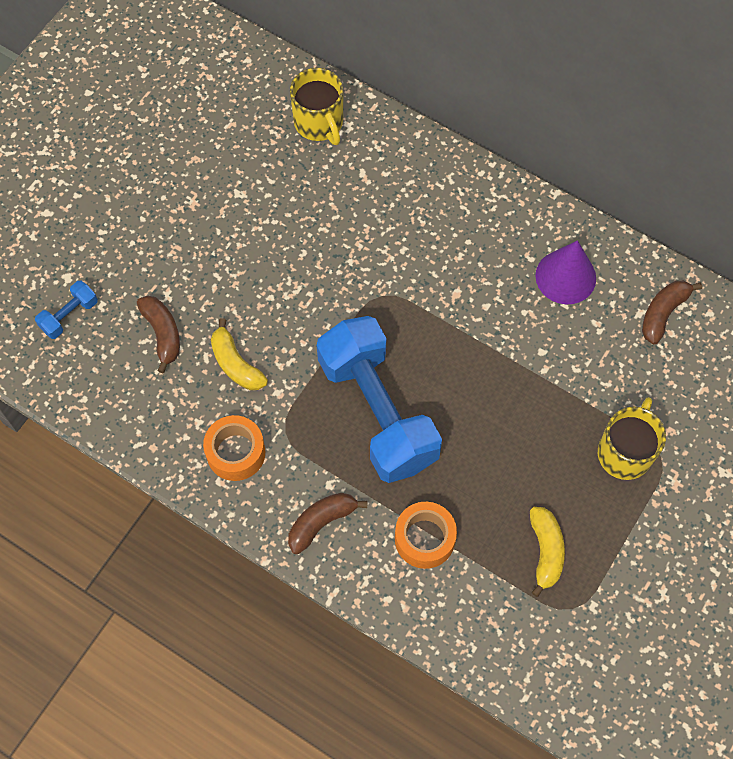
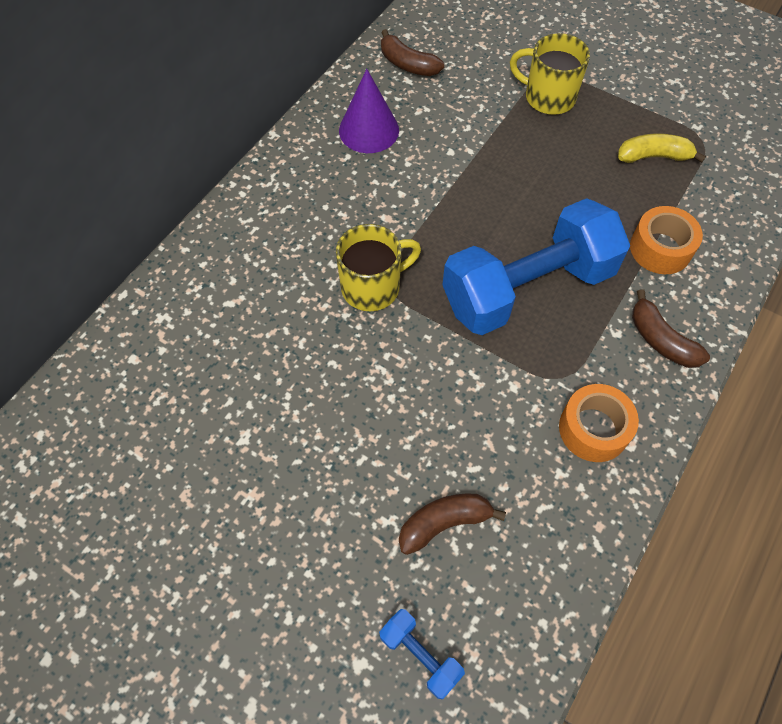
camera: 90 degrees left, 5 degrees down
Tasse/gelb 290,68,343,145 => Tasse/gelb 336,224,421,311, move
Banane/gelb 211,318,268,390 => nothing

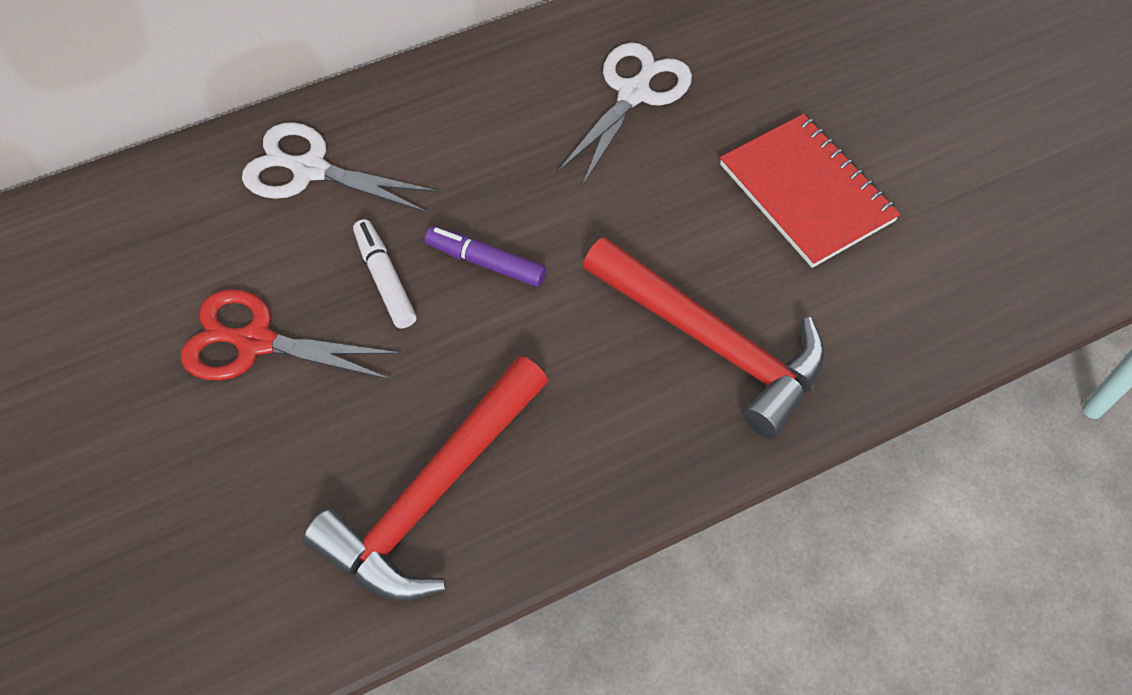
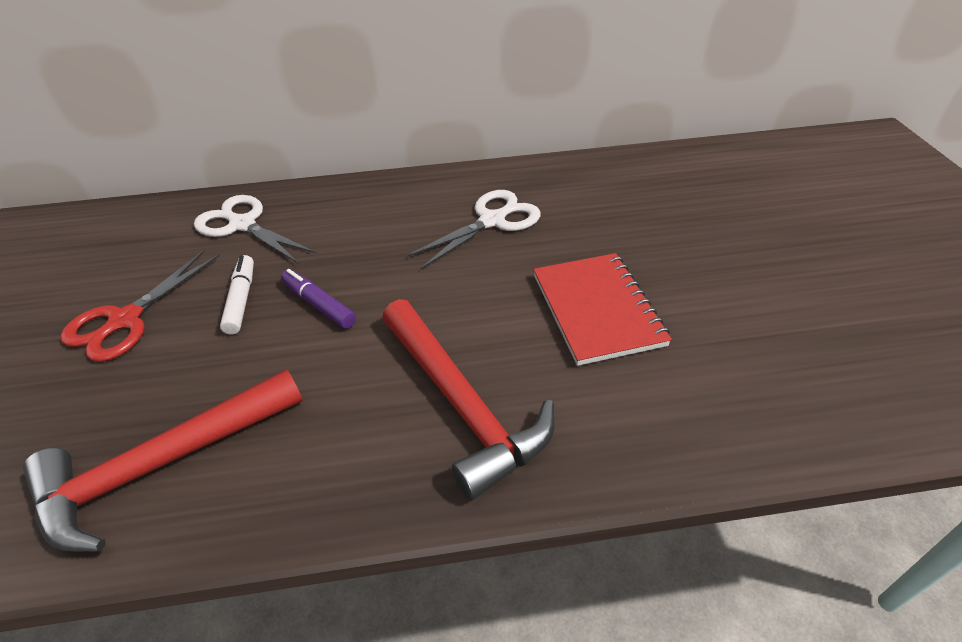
camera: 20 degrees right, 15 degrees down
Schere/rot 181,289,401,381 => Schere/rot 60,250,220,362, 90 degrees counterclockwise

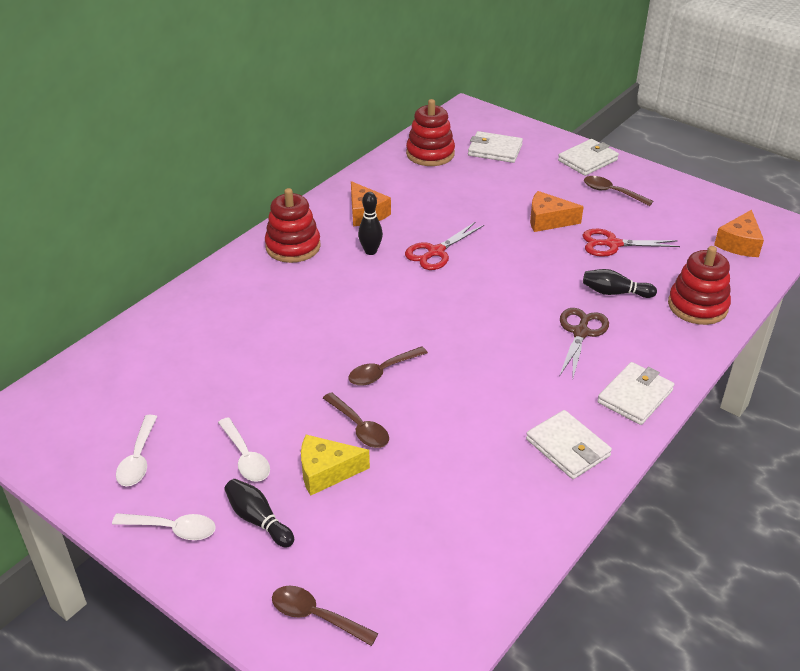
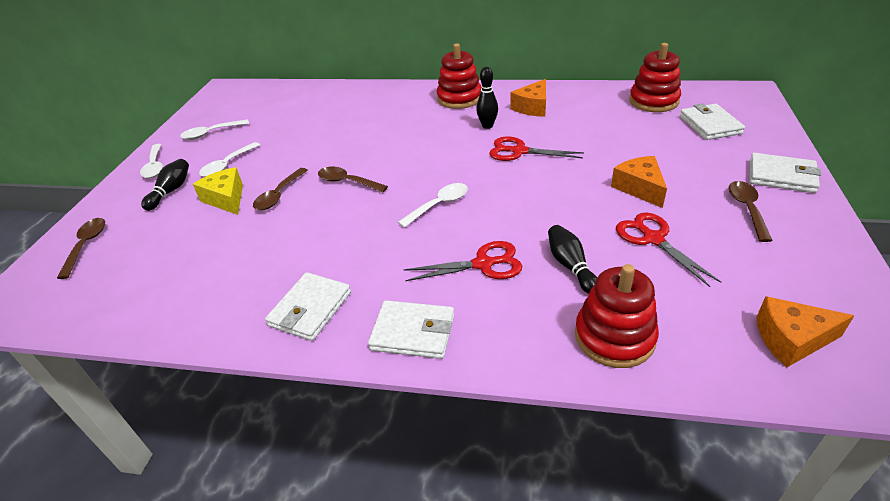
camera: 65 degrees right, 0 degrees up
nothing => Löffel/weiß 398,183,468,228
Schere/braun 559,308,609,381 => Schere/rot 403,241,522,281

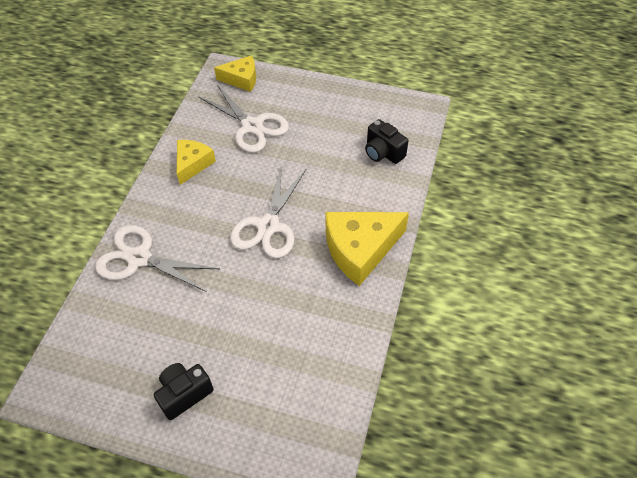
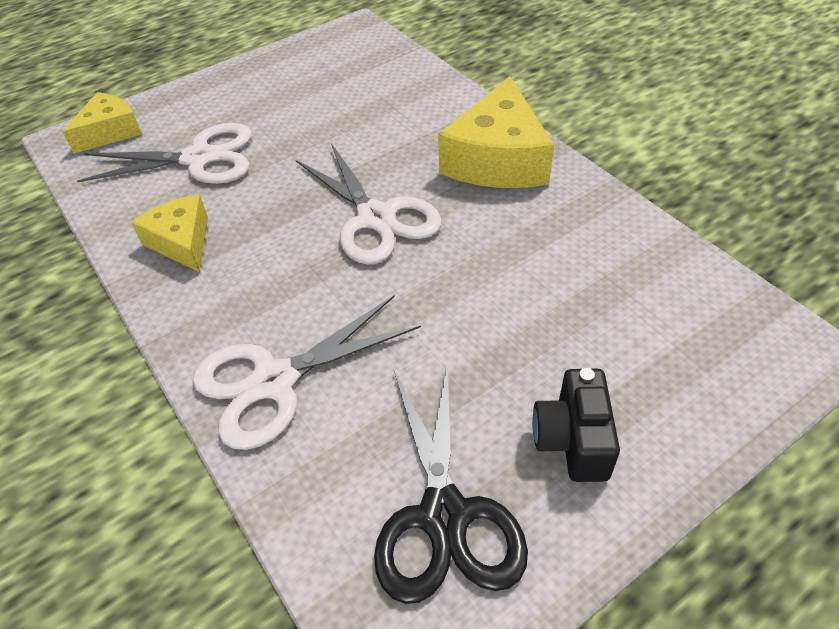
camera: 50 degrees left, 5 degrees down
nothing => Schere/schwarz 374,360,528,604
Kamera/schwarz 365,119,408,164 => nothing

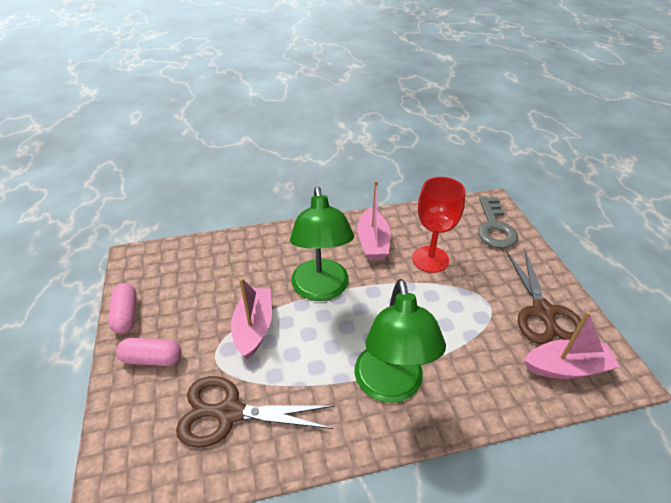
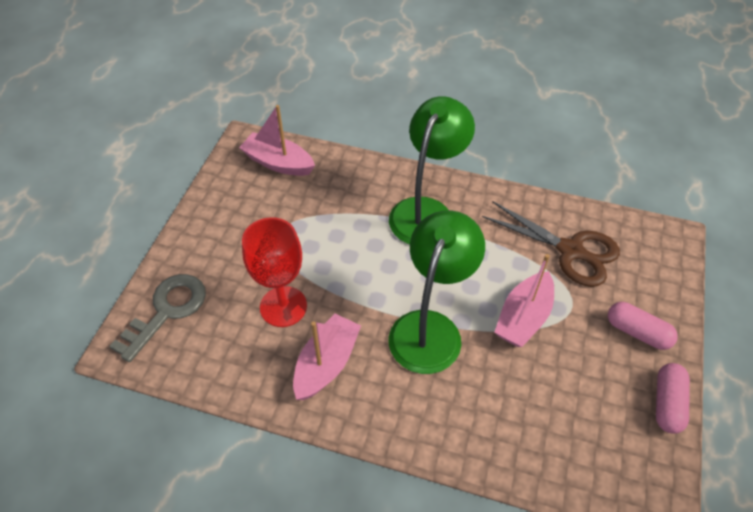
camera: 150 degrees left, 10 degrees up
Schere/braun 506,249,581,344 => nothing

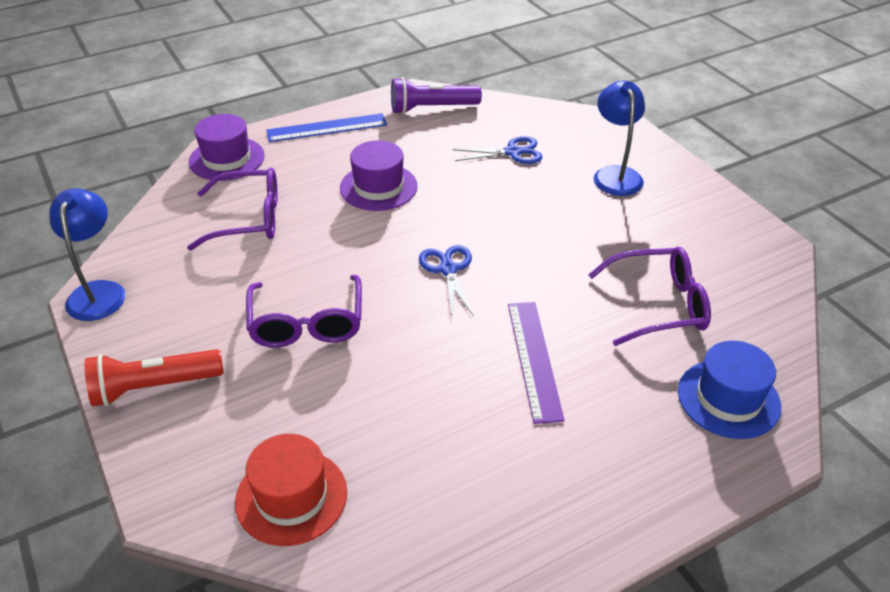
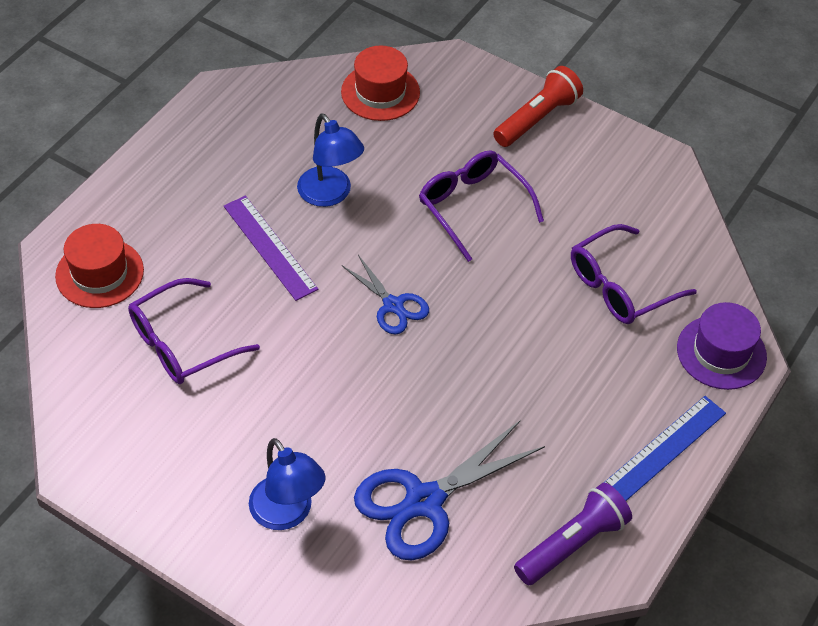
camera: 150 degrees right, 10 degrees up
Hut/blau 678,340,781,439 => Hut/rot 55,224,144,308
Lampe/blau 50,188,125,321 => Lampe/blau 297,113,364,207, move
Schere/blau 453,136,542,164 => Schere/blau 354,420,545,560, x1.74
Hut/lila 340,140,418,211 => nothing

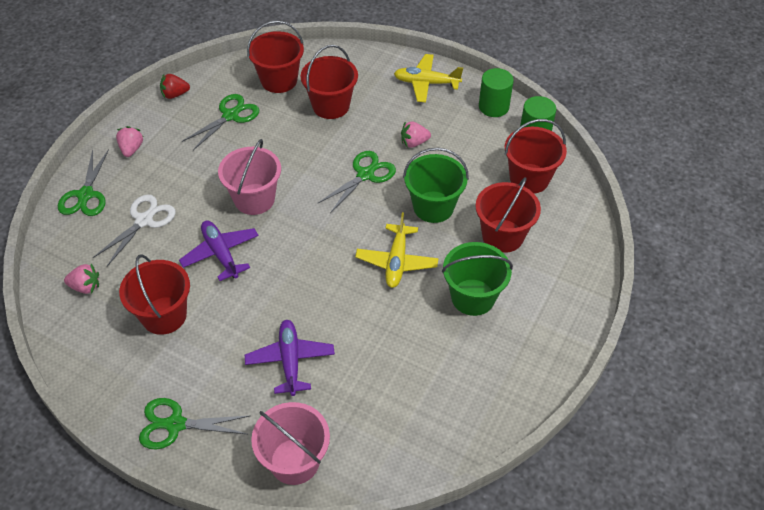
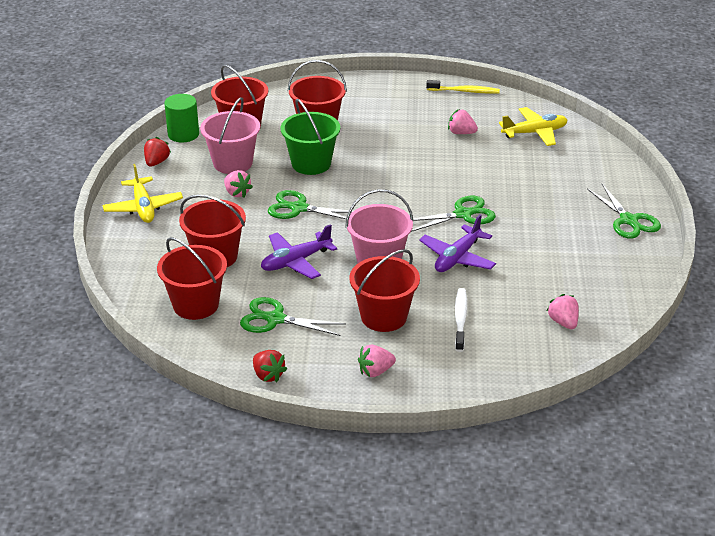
camera: 115 degrees left, 15 degrees down
Vollzylinder/grün 479,68,514,117 => Erdbeere/rot 144,137,171,167
Eimer/rosa 251,402,330,485 => Eimer/rosa 200,97,260,174, move
Flugzeug/lila 245,320,335,396 => Flugzeug/lila 261,224,337,279, move
Eimer/rot 119,254,190,335 => Eimer/rot 349,249,420,332, move
Schere/grün 58,149,109,216 => Schere/grün 411,196,496,232, move
nothing => Zahnbürste/gelb 426,80,500,94
nothing => Erdbeere/rosa 448,109,478,134
Schere/weiß 93,195,176,266 => Zahnbürste/weiß 455,288,468,352
Flugzeug/gelb 355,212,439,288 => Flugzeug/gelb 499,107,568,146, move
Eimer/grün 442,242,513,316 => nothing

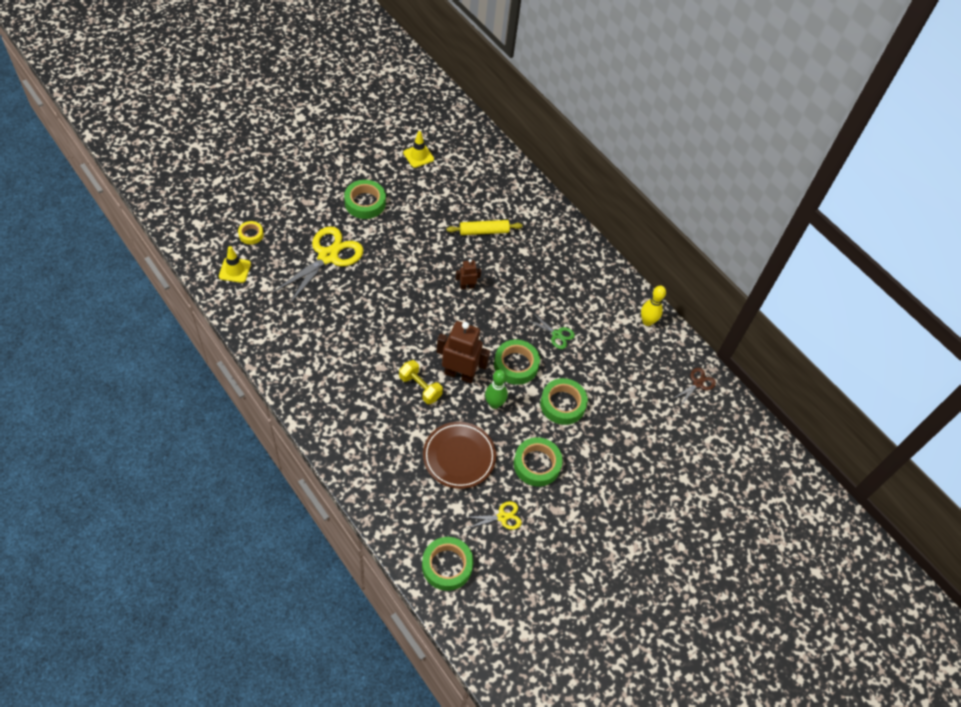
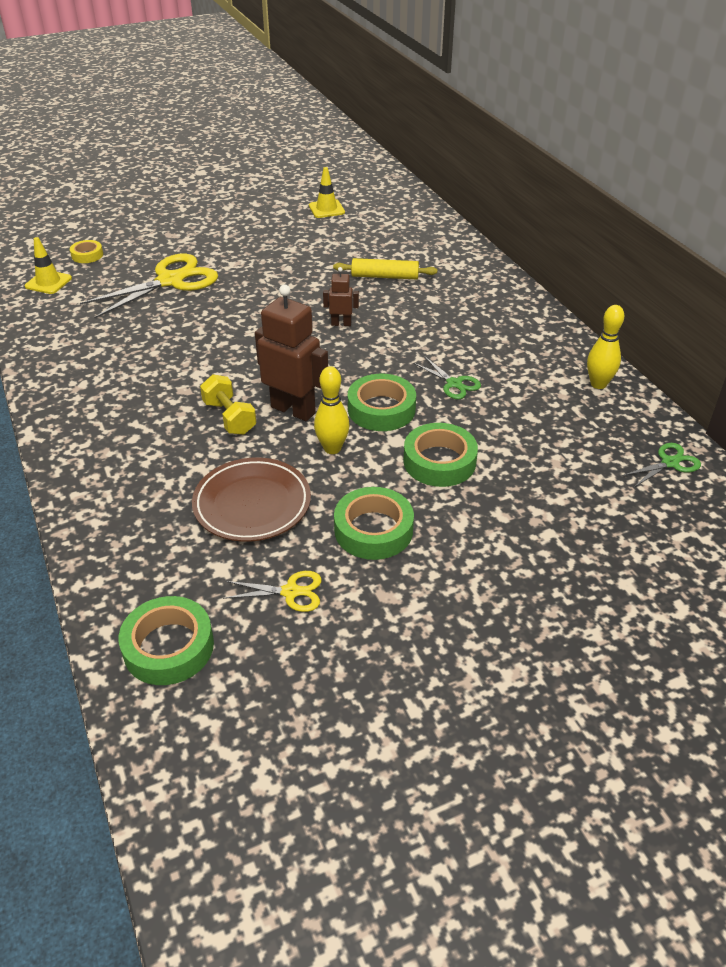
camera: 20 degrees right, 15 degrees down
Bowlingkegel/grün 485,370,508,409 => Bowlingkegel/gelb 314,366,350,454
Schere/braun 671,368,716,405 => Schere/grün 621,443,701,487
Klebeband/grün 344,180,386,219 => nothing

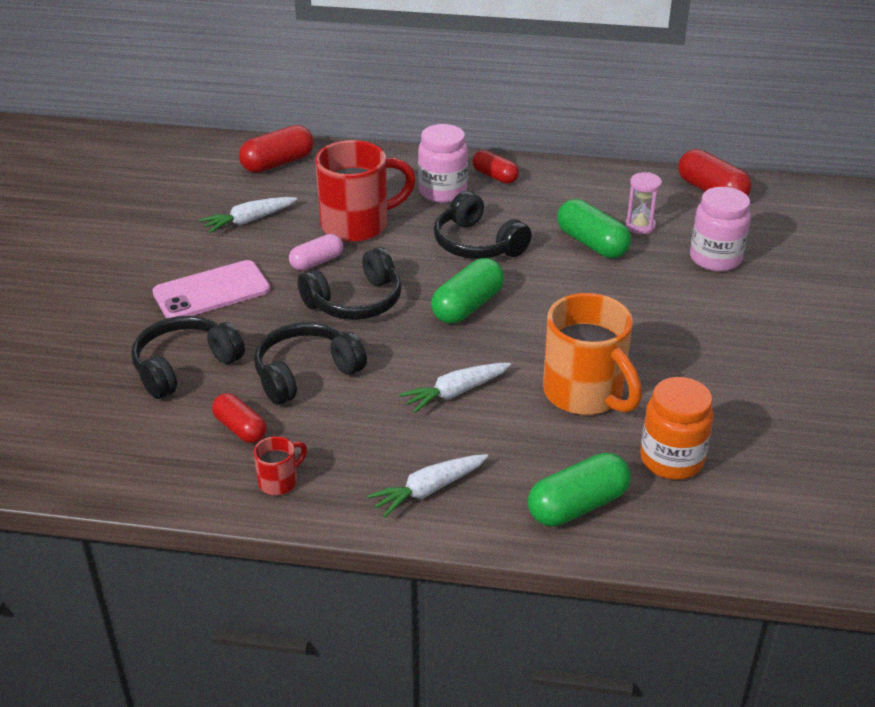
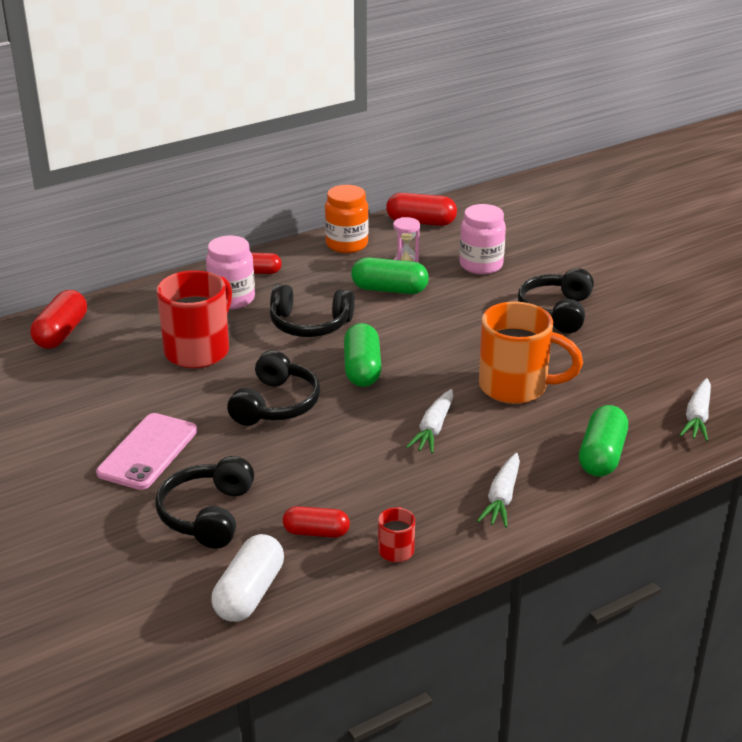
camera: 40 degrees left, 5 degrees down
nothing => Kapsel/weiß 212,534,284,622
Einmachglas/orange 640,377,714,480 => Einmachglas/orange 325,185,369,253, move
Kopfhörer/schwarz 254,322,367,405 => Kopfhörer/schwarz 518,268,594,333, move
Karotte/weiß 199,197,297,233 => Karotte/weiß 680,378,711,441, move
Kapsel/rosa 289,234,343,271 => nothing

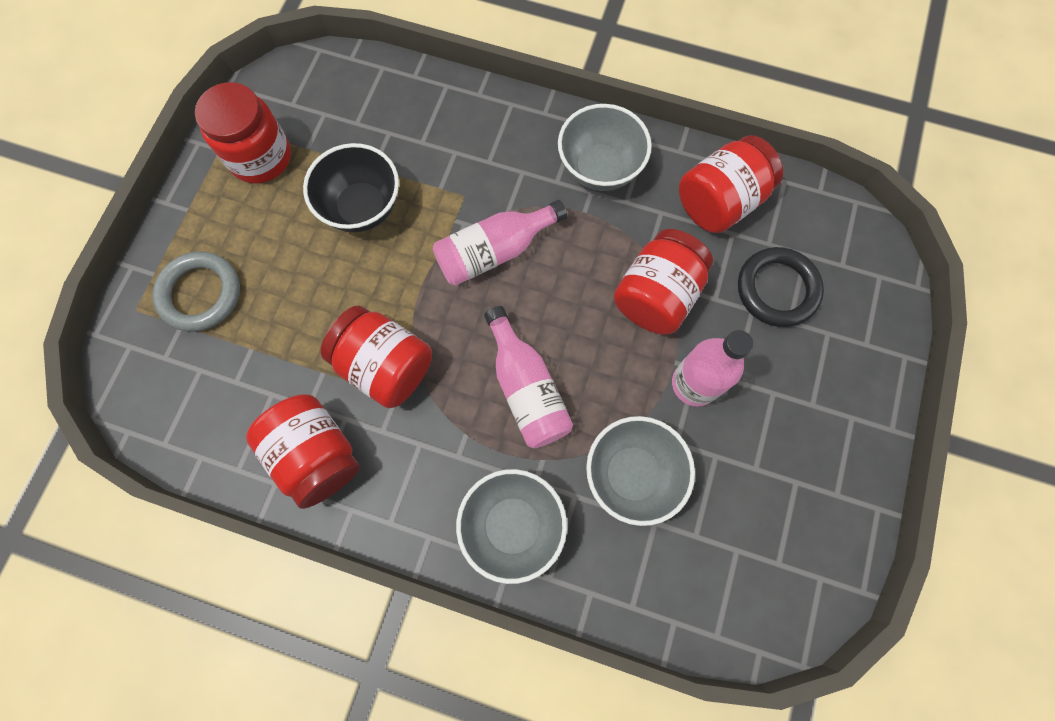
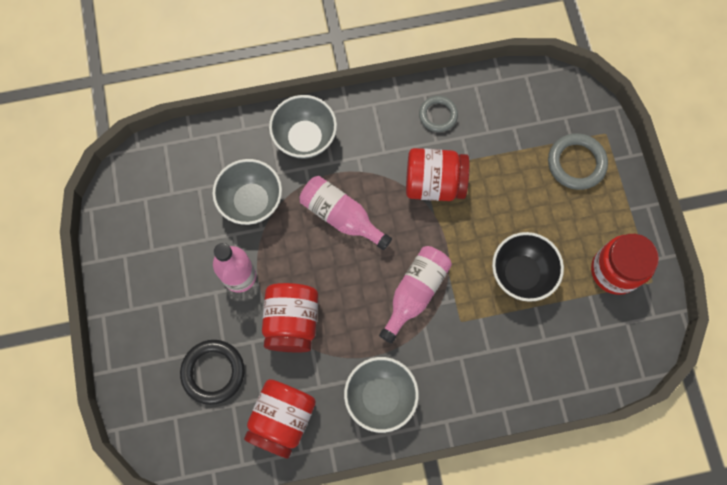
camera: 150 degrees right, 0 degrees up
Einmachglas/rot 246,394,359,509 => Ring/grau 419,96,458,132

